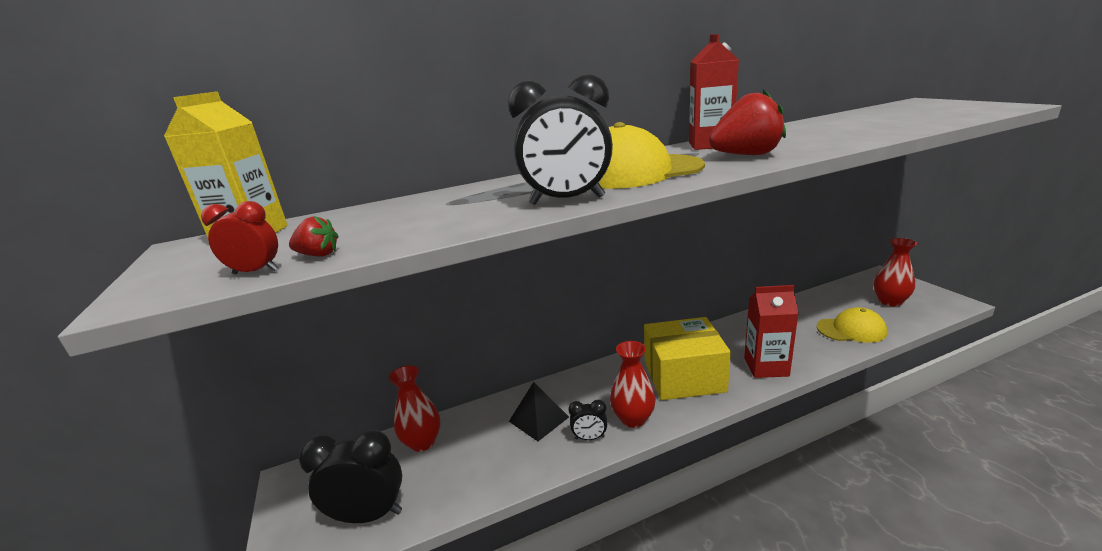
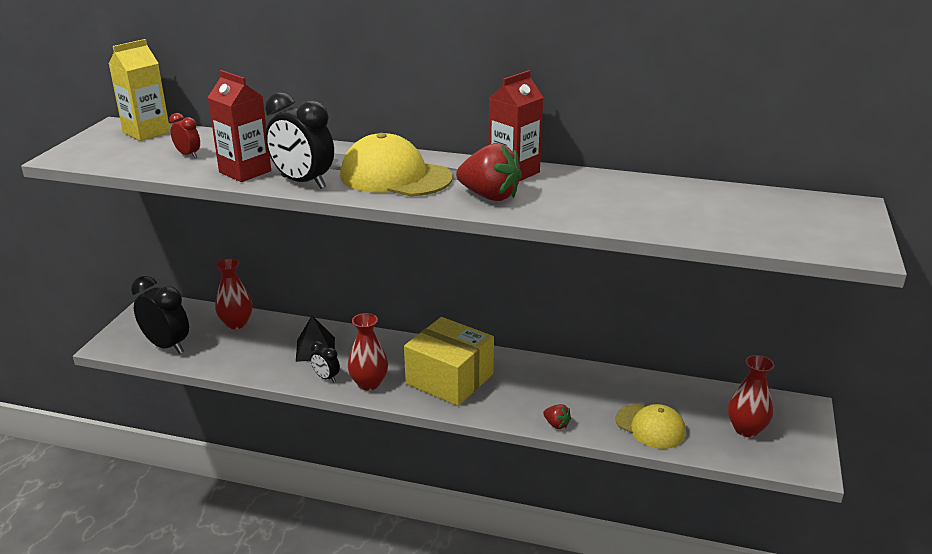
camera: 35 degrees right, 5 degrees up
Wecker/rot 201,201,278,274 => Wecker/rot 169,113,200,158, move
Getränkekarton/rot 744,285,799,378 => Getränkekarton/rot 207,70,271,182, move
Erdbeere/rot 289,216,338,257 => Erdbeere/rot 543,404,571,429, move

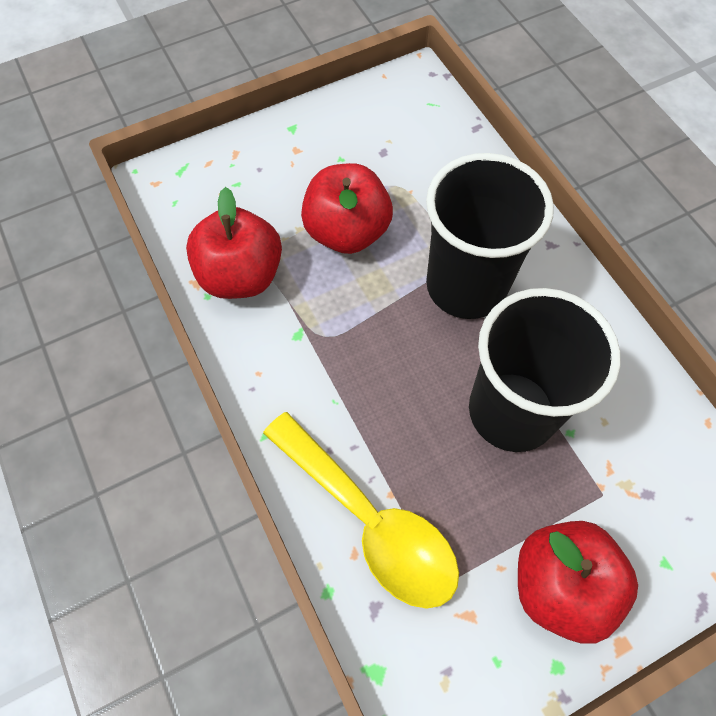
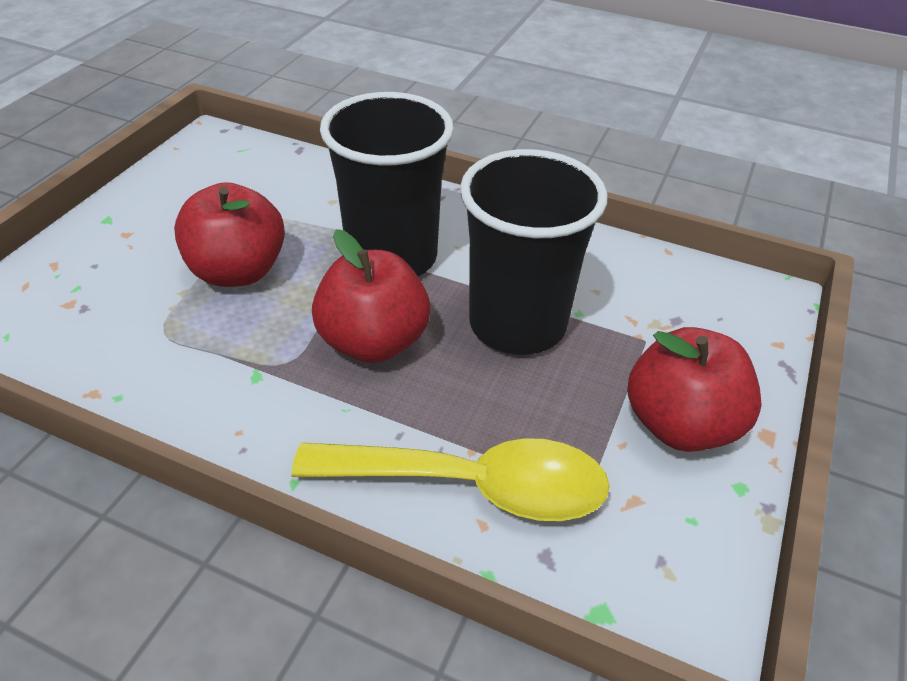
camera: 40 degrees left, 20 degrees down
Apfel/rot 186,187,282,299 => Apfel/rot 312,229,430,363, move

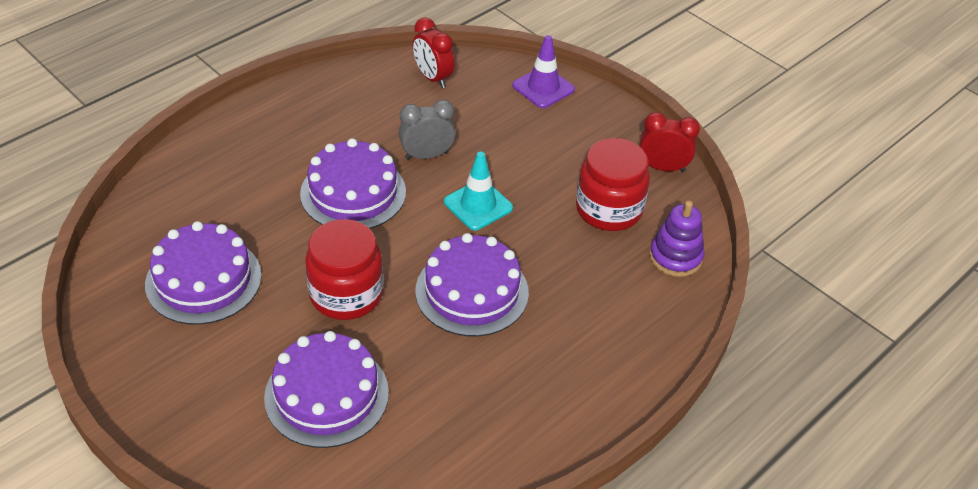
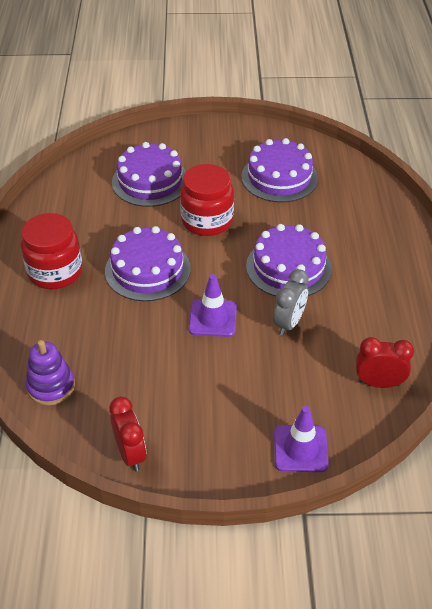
camera: 135 degrees right, 0 degrees up
Einmachglas/rot 576,138,650,231 => Einmachglas/rot 21,213,83,289, move
Wecker/rot 640,112,700,172 => Wecker/rot 109,397,147,471, 75 degrees counterclockwise
Leitkegel/türkis 444,152,513,230 => Leitkegel/lila 189,274,237,337

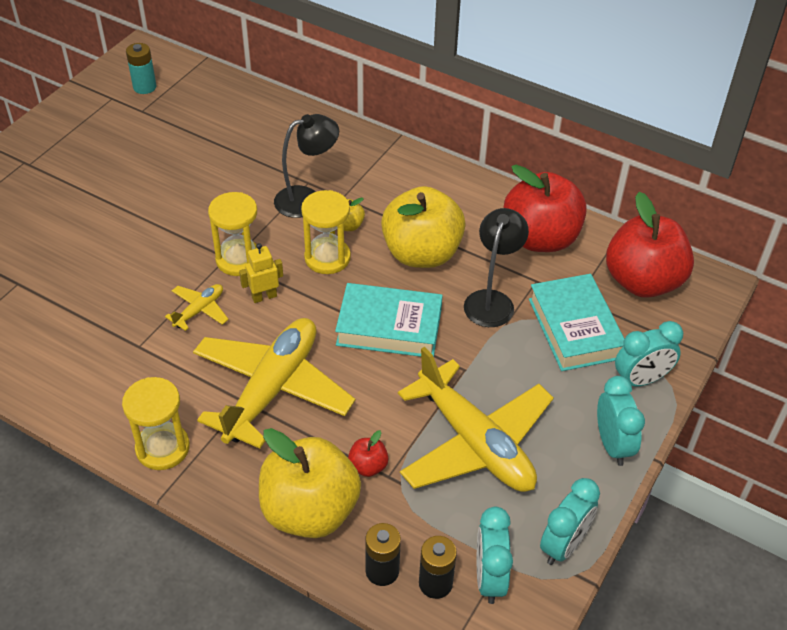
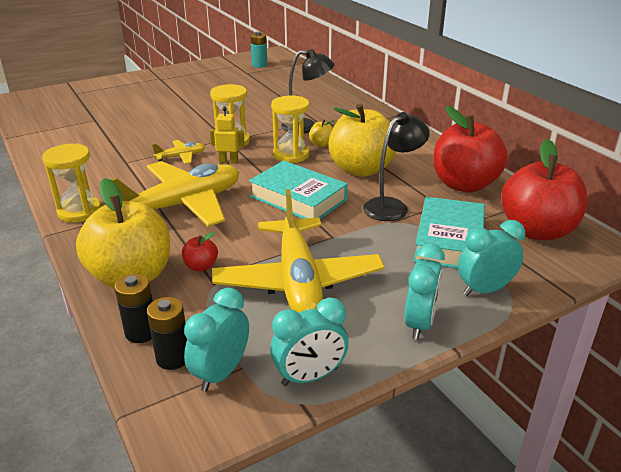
camera: 30 degrees right, 15 degrees down
Wecker/türkis 615,321,683,387 => Wecker/türkis 458,220,525,296, 150 degrees clockwise

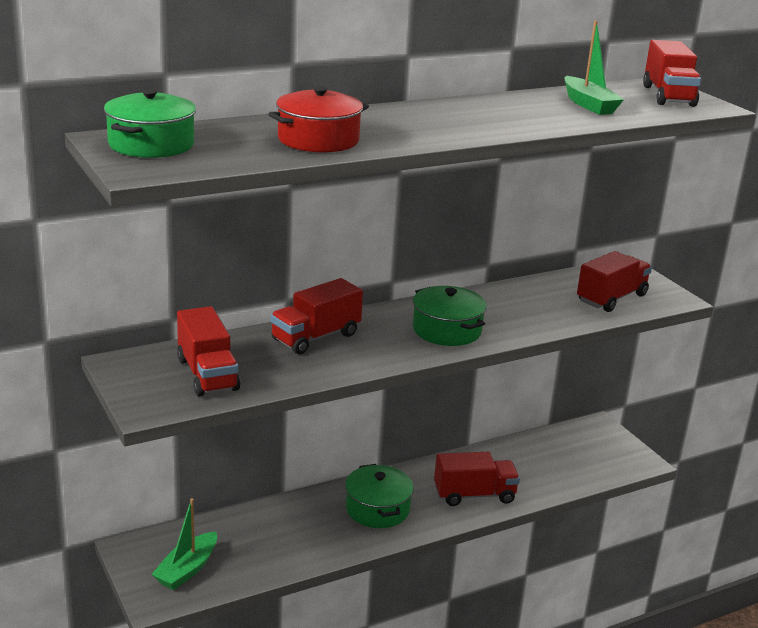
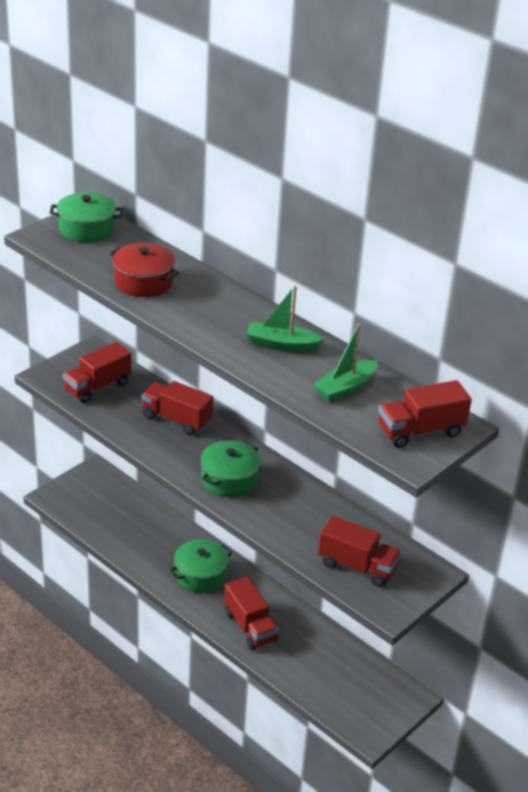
camera: 70 degrees right, 10 degrees up
Boot/grün 151,498,217,590 => Boot/grün 246,286,325,352, move

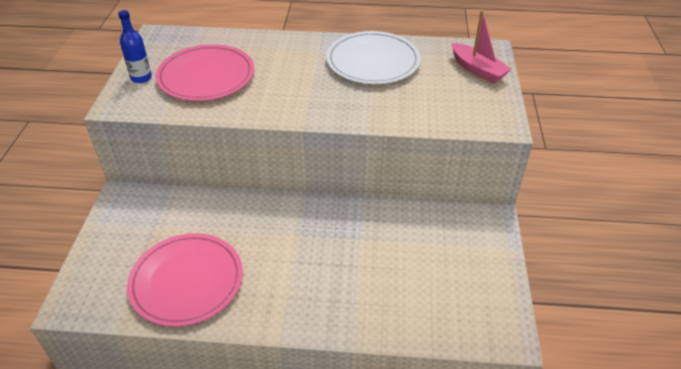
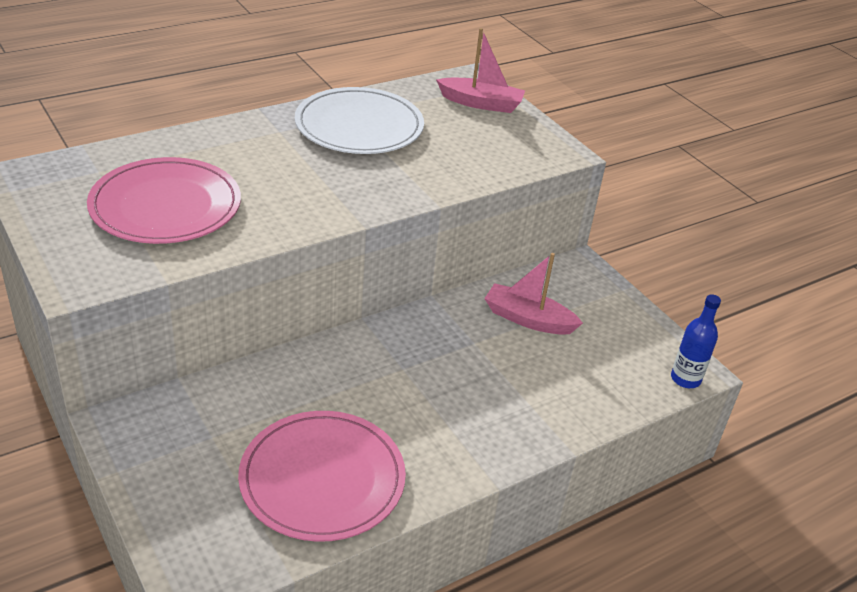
camera: 40 degrees left, 5 degrees down
nothing => Boot/rosa 484,253,583,335
Flasche/blau 118,10,152,83 => Flasche/blau 671,294,721,388, move

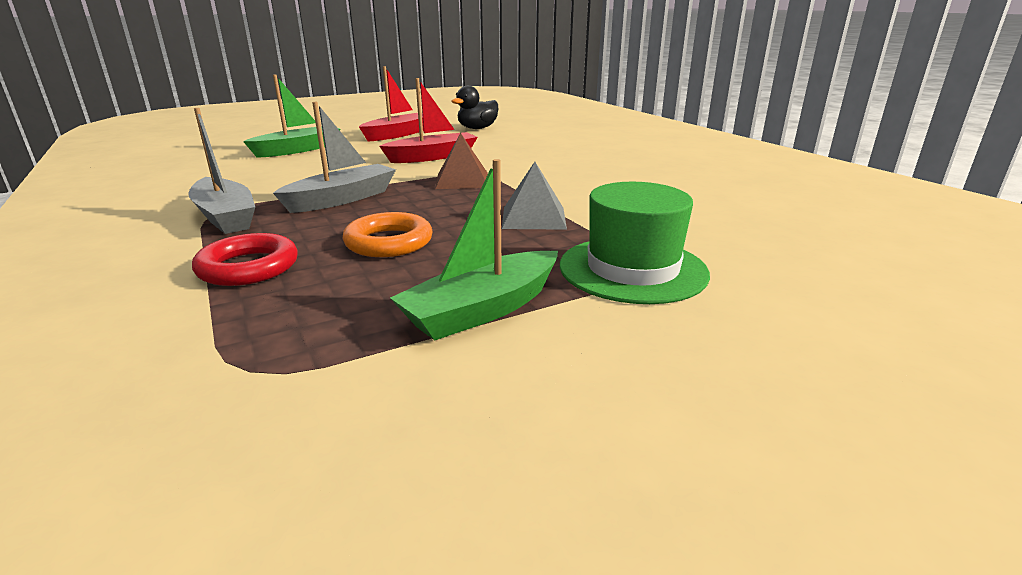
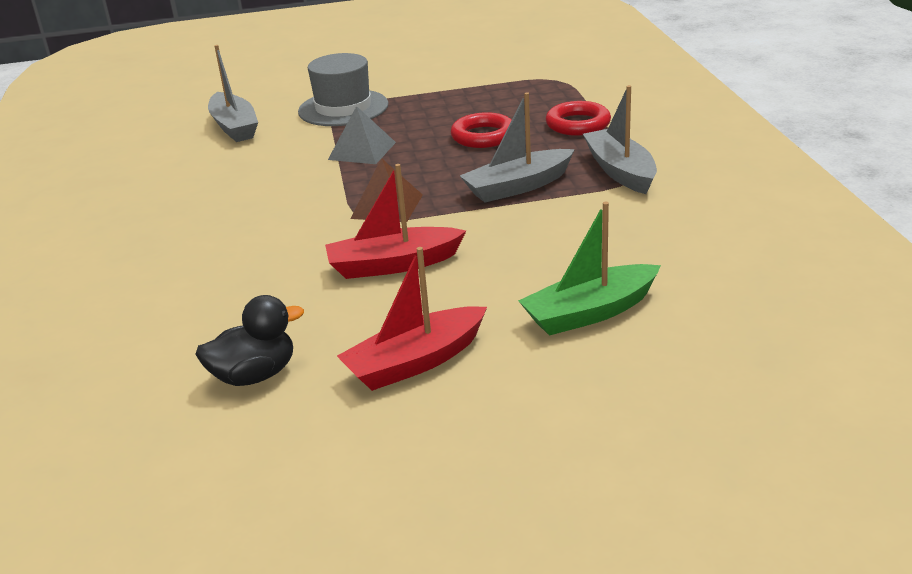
camera: 160 degrees left, 5 degrees up
nothing => Boot/grau 208,45,258,142
Hut/grün 560,182,710,304 => Hut/grau 298,53,388,126
Ring/orange 342,212,433,257 => Ring/rot 451,112,512,148
Boot/grün 390,159,558,340 => nothing

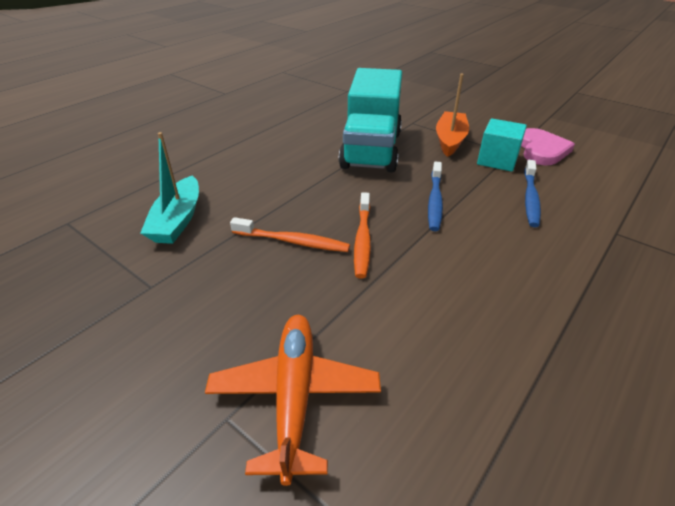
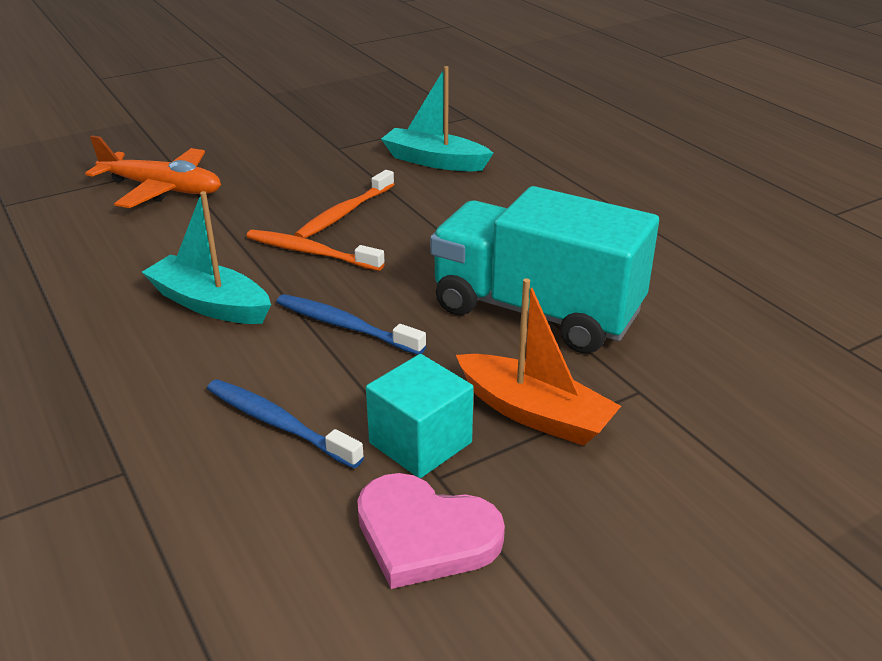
camera: 110 degrees right, 5 degrees down
nothing => Boot/türkis 142,191,271,324

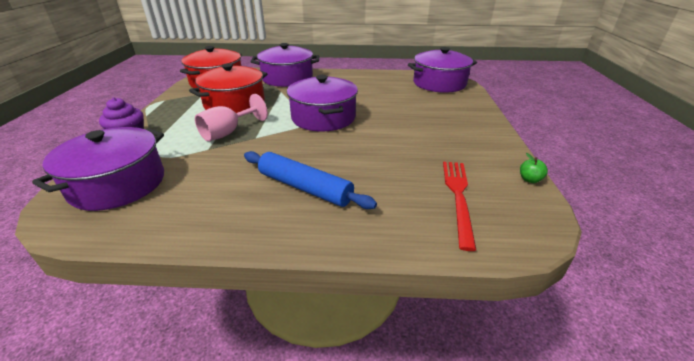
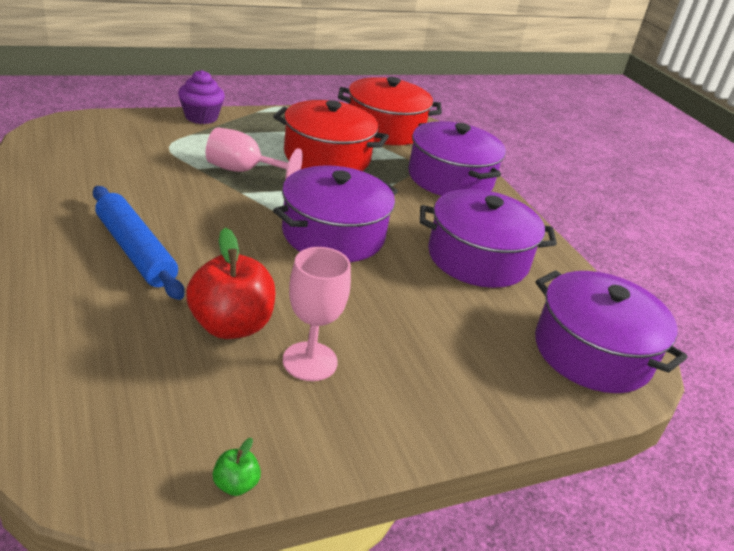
camera: 60 degrees right, 0 degrees up
Nudelholz/blau 244,151,377,209 => Nudelholz/blau 93,186,184,300, 45 degrees counterclockwise
nothing => Apfel/rot 186,228,275,339
nothing => Kelch/rosa 283,247,351,381
Kochtopf/lila 32,127,164,211 => Kochtopf/lila 420,189,557,288, move
Gabel/rot 443,161,476,251 => nothing

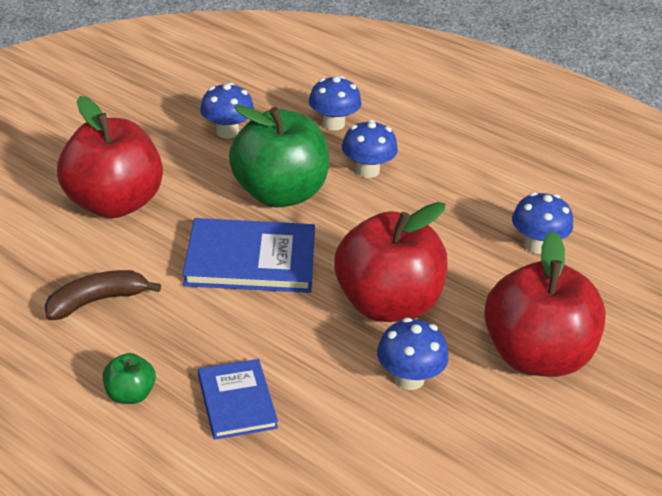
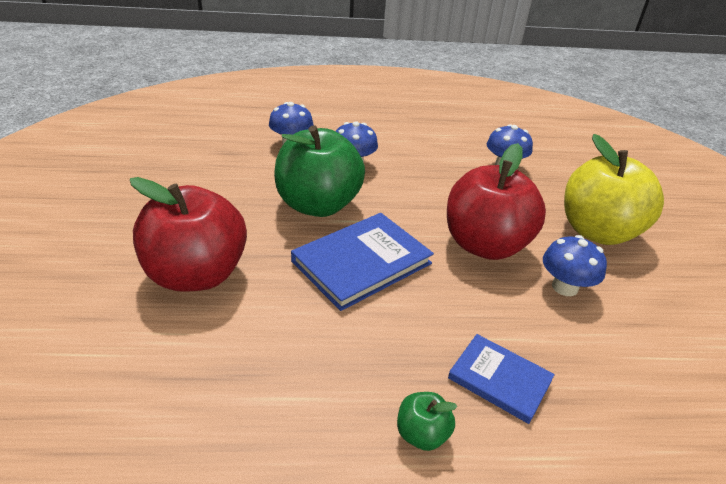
camera: 40 degrees left, 0 degrees up
Apfel/rot 484,231,606,377 => Apfel/gelb 564,134,664,245
Banane/braun 44,270,161,320 => nothing
Pilz/blau 200,83,254,138 => nothing

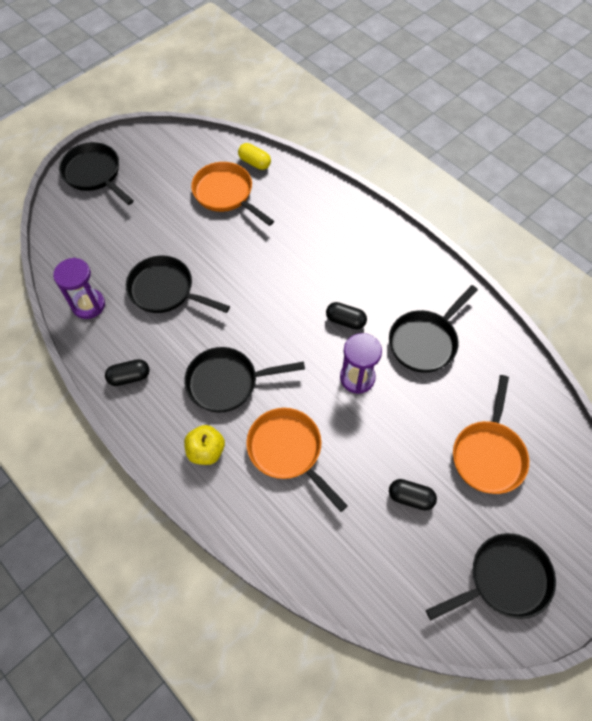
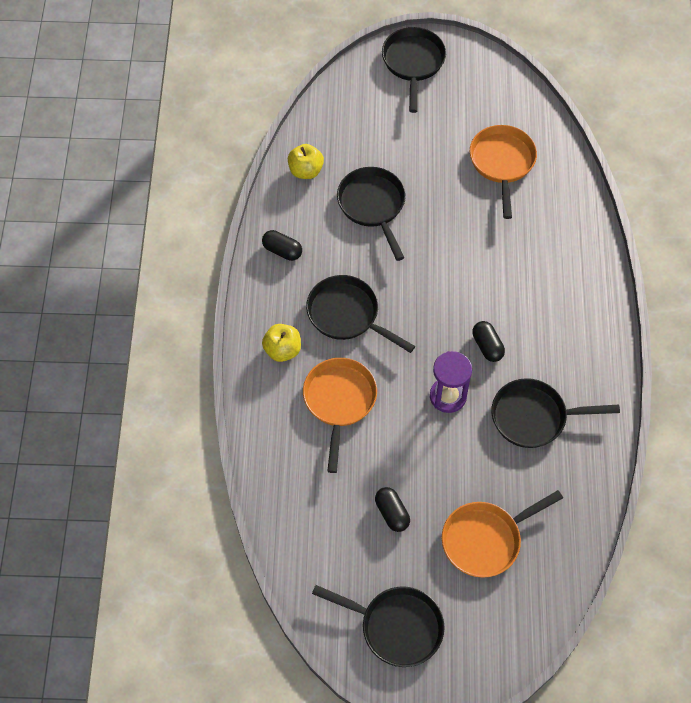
camera: 45 degrees right, 0 degrees up
Sanduhr/lila 53,258,105,319 => Apfel/gelb 288,144,324,179
Kapsel/gelb 238,143,271,170 => nothing

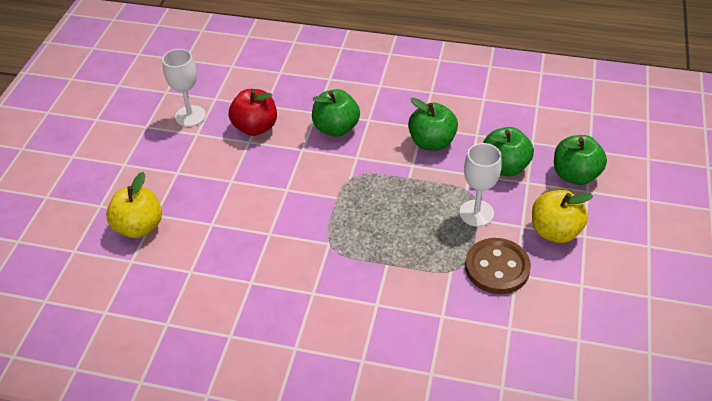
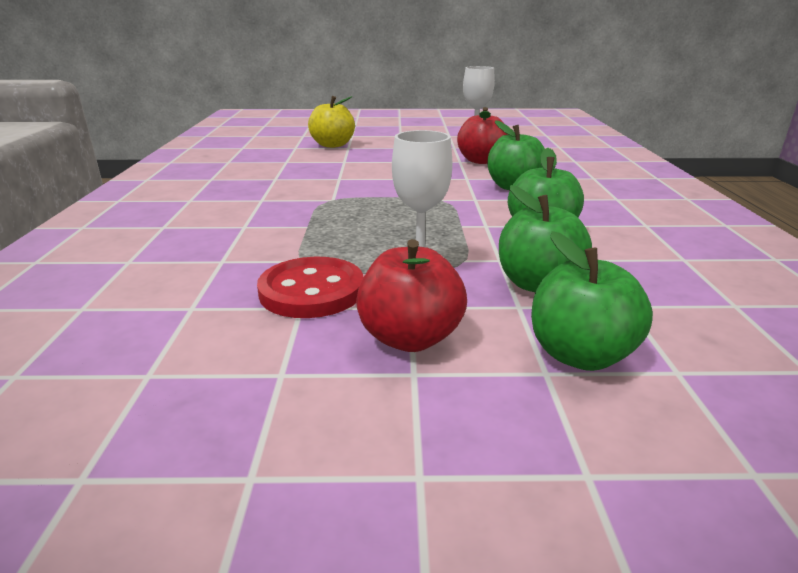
camera: 75 degrees right, 20 degrees down
Knopf/braun 465,238,531,294 => Knopf/rot 257,257,364,318
Apfel/gelb 532,190,593,243 => Apfel/rot 356,239,467,352

